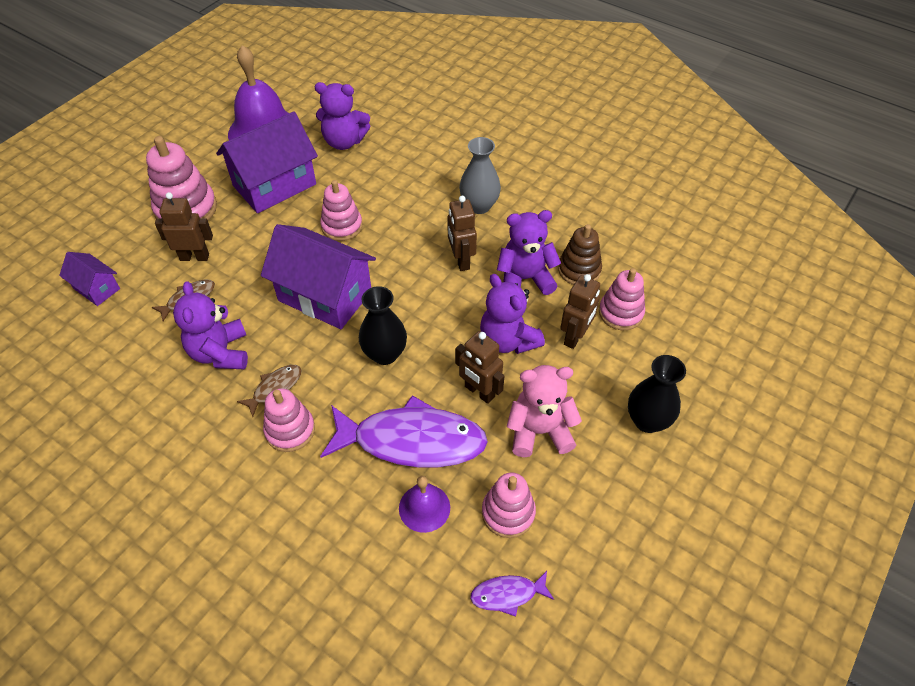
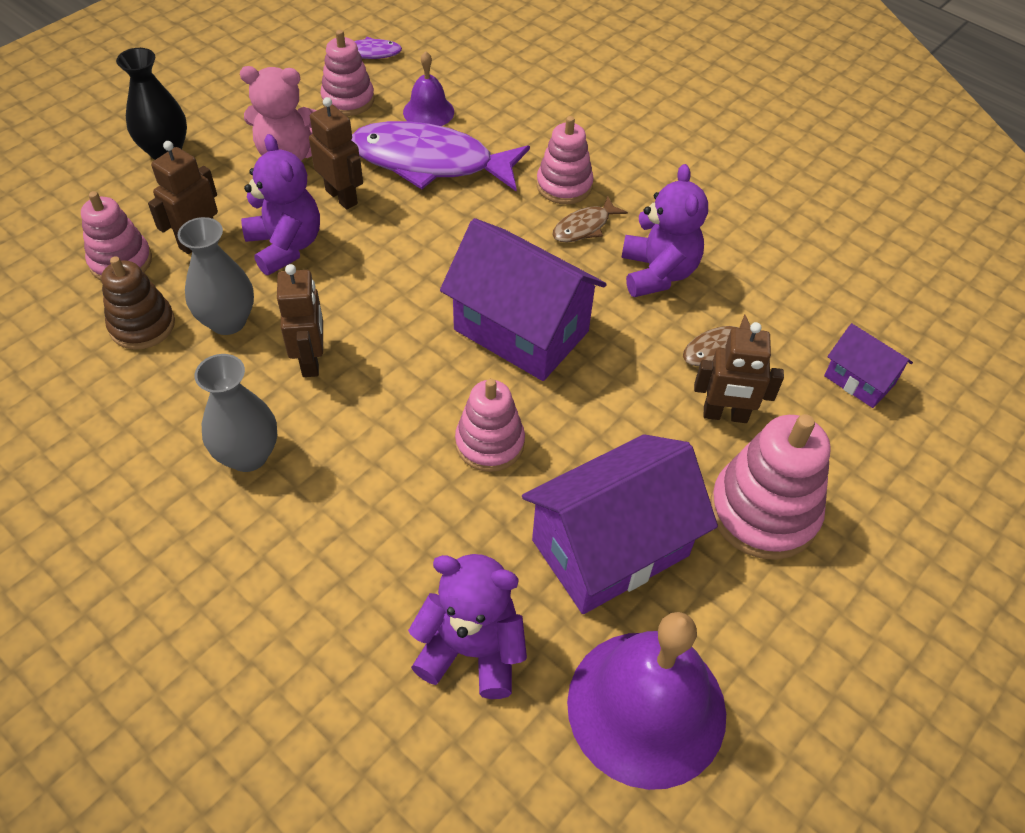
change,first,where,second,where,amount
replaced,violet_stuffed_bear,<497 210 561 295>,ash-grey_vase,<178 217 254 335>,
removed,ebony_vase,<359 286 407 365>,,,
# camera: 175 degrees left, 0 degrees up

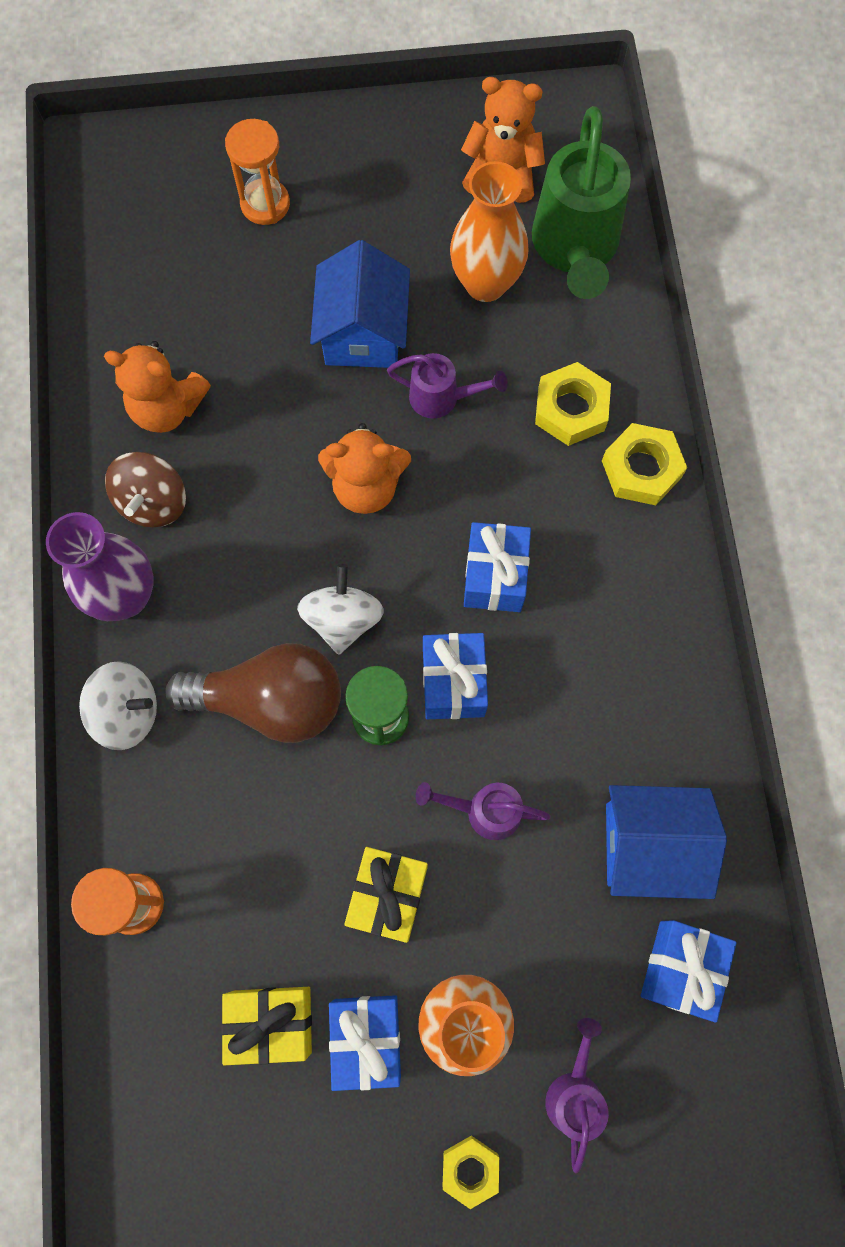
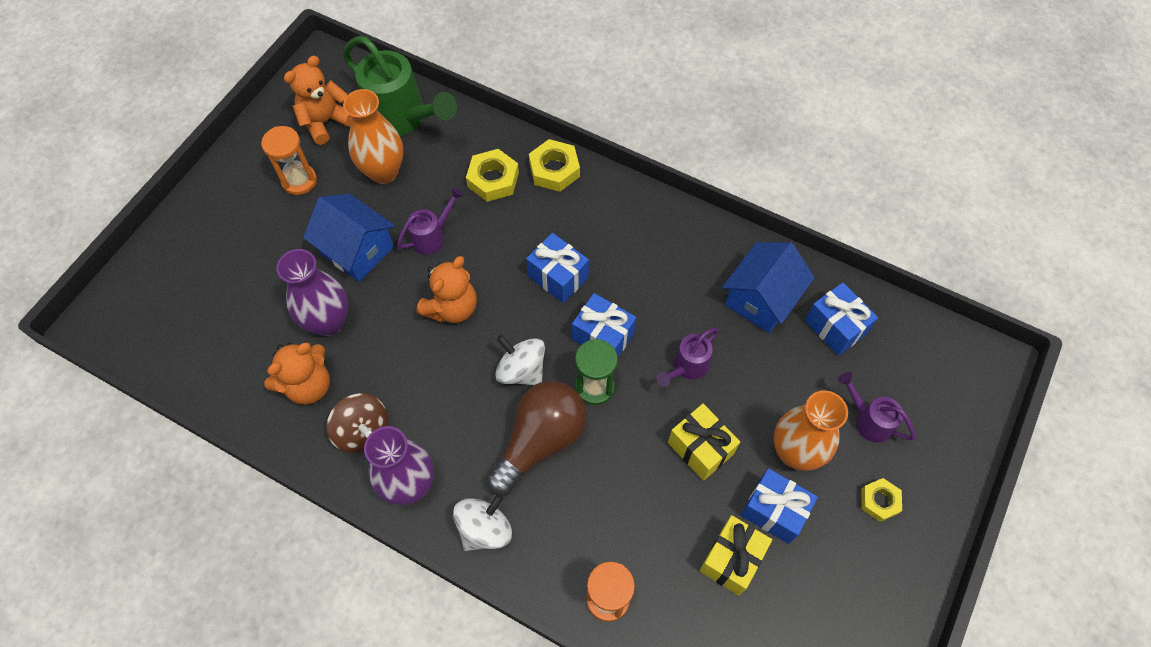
change,first,where,second,where,amount
moved,orange-coloured_hourglass,<225 119 290 225>,,<261 126 317 195>,
added,,,violet_vase,<276 249 348 336>,
# camera: 55 degrees left, 10 degrees down

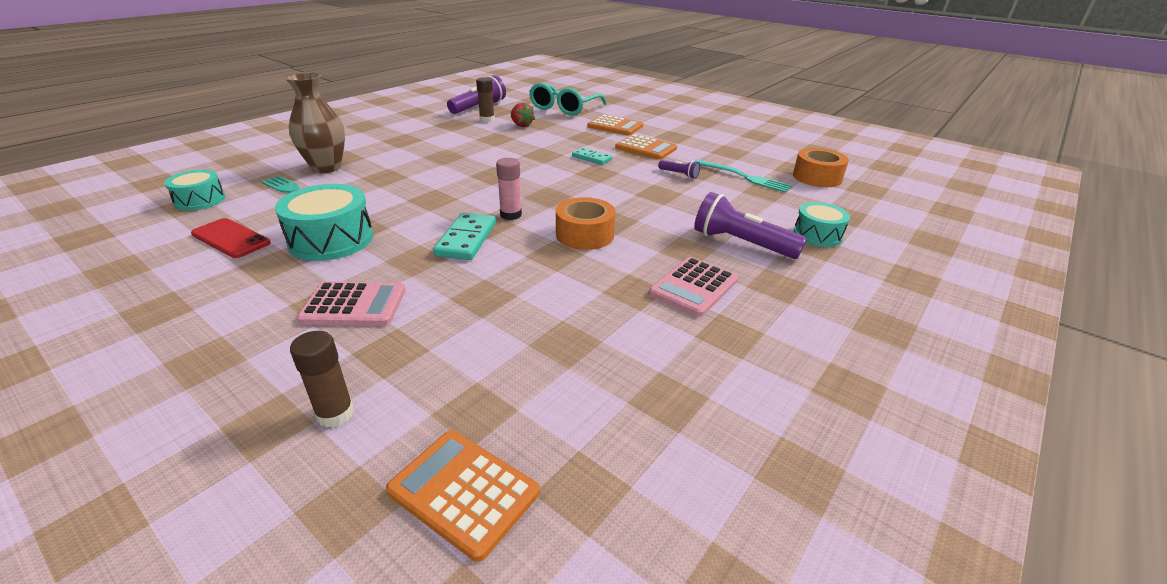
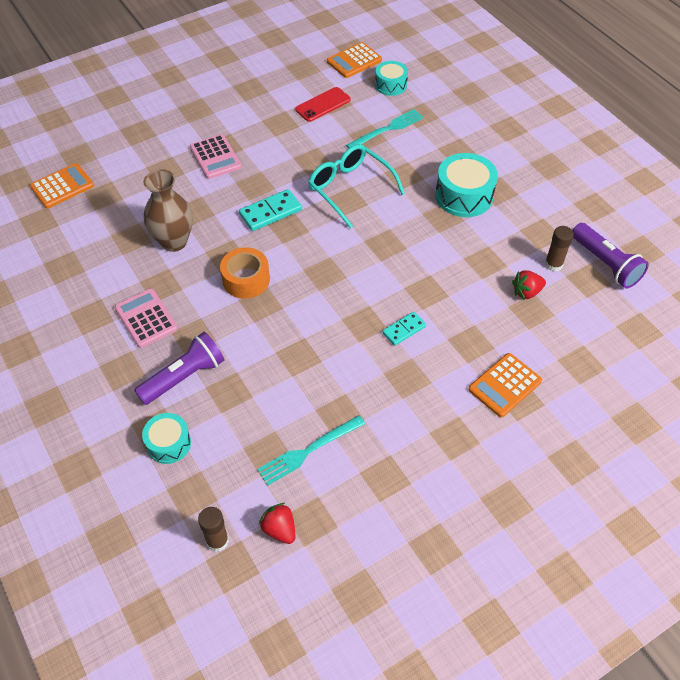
change,first,where,second,where,amount
moved,brown_vase,<285 72 345 173>,,<144 169 193 252>,
turned,rosy_calculator,<297 281 406 326>,,<190 134 242 179>,45 degrees counterclockwise
moved,brown_glue_stick,<290 331 354 428>,,<198 507 229 552>,
turned,teal_domino,<433 213 496 260>,,<239 189 302 231>,60 degrees counterclockwise
replaced,orange-coloured_sticky_tape,<793 148 849 187>,crimson_berry,<259 503 295 544>,
moved,teal_spectacles,<529 83 607 115>,,<308 144 405 229>,
moved,orange-coloured_calculator,<615 134 677 160>,,<327 42 382 78>,
moved,teal_snare_drum,<275 184 373 261>,,<435 153 498 217>,
removed,rosy_glue_stick,<496 158 522 220>,,,
removed,violet_flashlight,<658 160 700 179>,,,
# camera: 110 degrees right, 20 degrees up

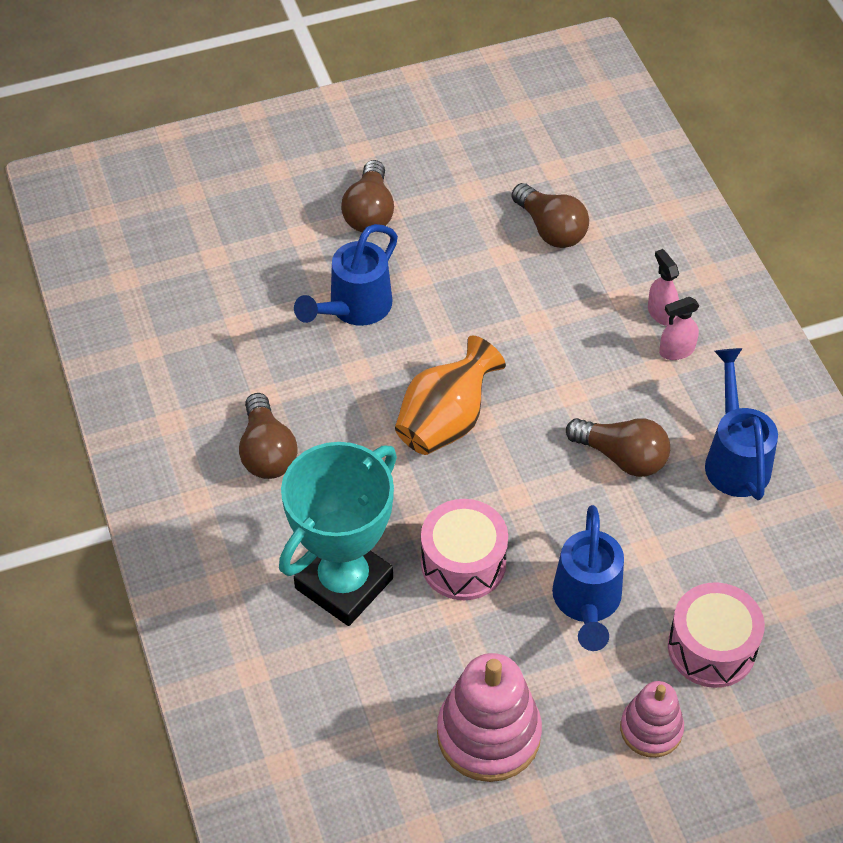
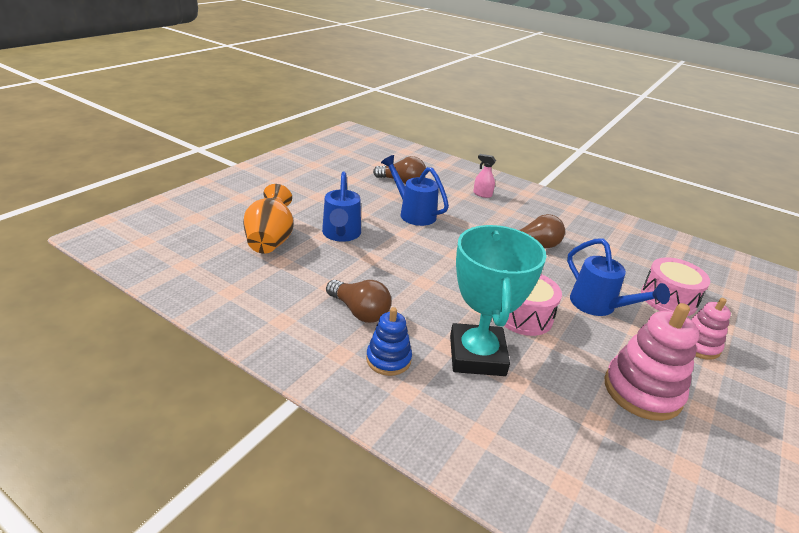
change,first,where,second,where,amount
moved,orange-coloured_vase,<395 336 506 455>,,<243 184 294 254>,
added,,,cobalt_ring_stacker,<366 307 412 376>,
moved,cobalt_sprinkling_can,<705 348 778 500>,,<381 155 449 226>,
removed,brown_bulb,<341 160 394 232>,,,
removed,rosy_spray_bottle,<659 297 699 360>,,,
# camera: 40 degrees left, 20 degrees down

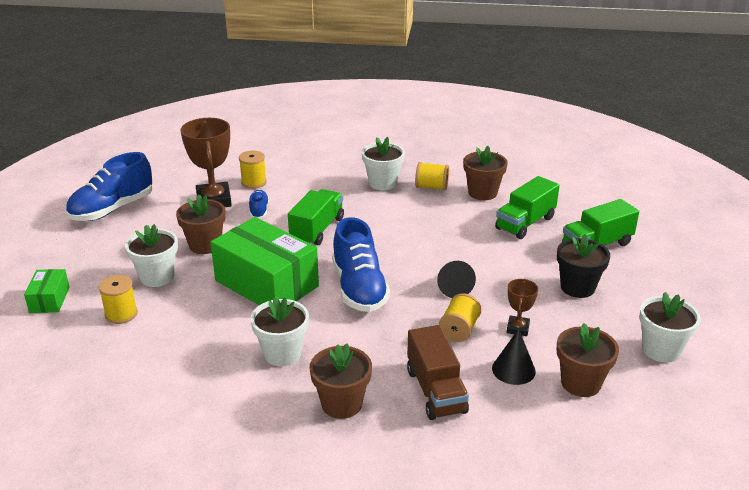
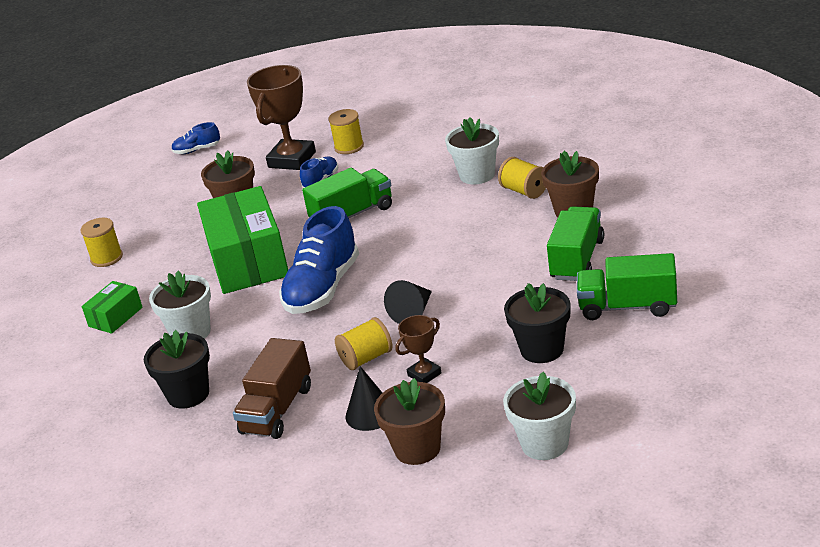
change,first,where,second,where,amount
moved,green_box,<24 269 70 313>,,<82 281 143 334>,
recoloured,brown_potted_plant,<309 343 372 419>,ebony_potted_plant,<144 330 210 409>,
resized,cobalt_shoe,<66 152 152 221>,,<171 122 220 154>,x0.48
turned,green_truck,<495 176 560 239>,,<547 206 604 281>,120 degrees clockwise
removed,pure_white_potted_plant,<125 224 178 287>,,,
# camera: 40 degrees right, 0 degrees up

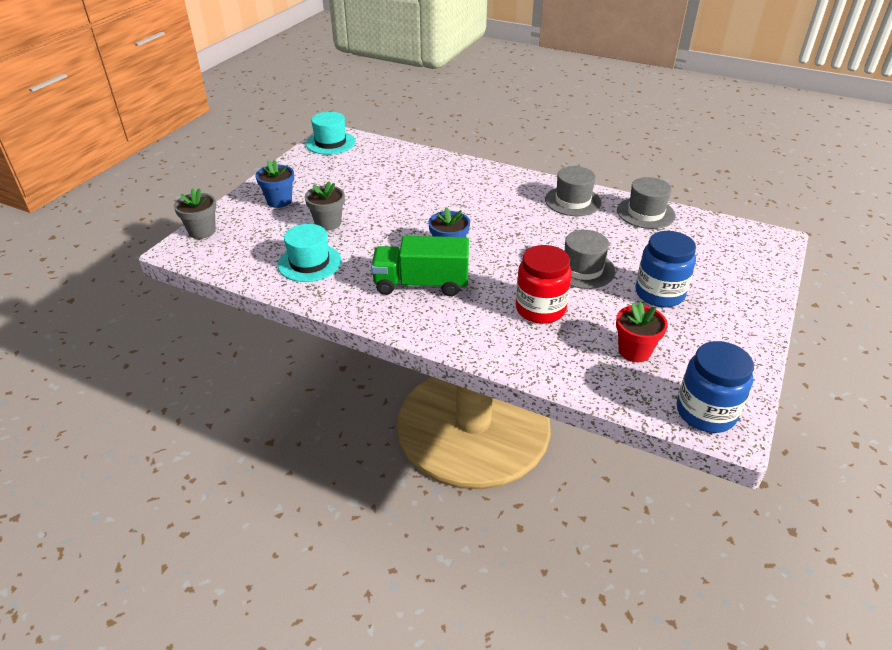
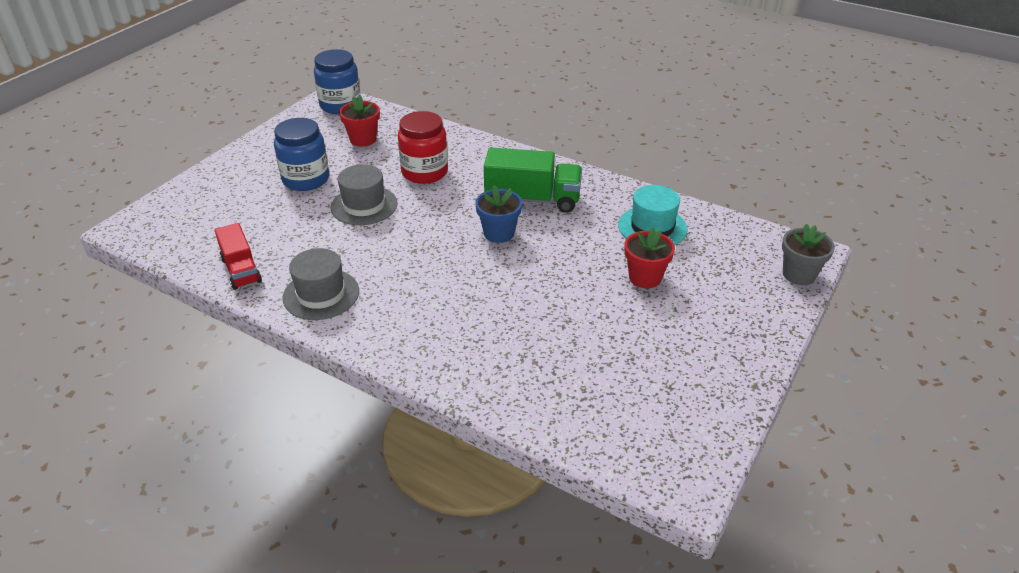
change,first,where,second,where,amount
replaced,ash-grey_top_hat,<617 177 676 229>,crimson_truck,<215 223 262 290>,
recoloured,ash-grey_potted_plant,<305 182 345 231>,crimson_potted_plant,<624 227 675 288>,
removed,cobalt_potted_plant,<255 159 294 208>,,,
removed,teal_top_hat,<306 112 355 155>,,,
# camera: 175 degrees left, 0 degrees up

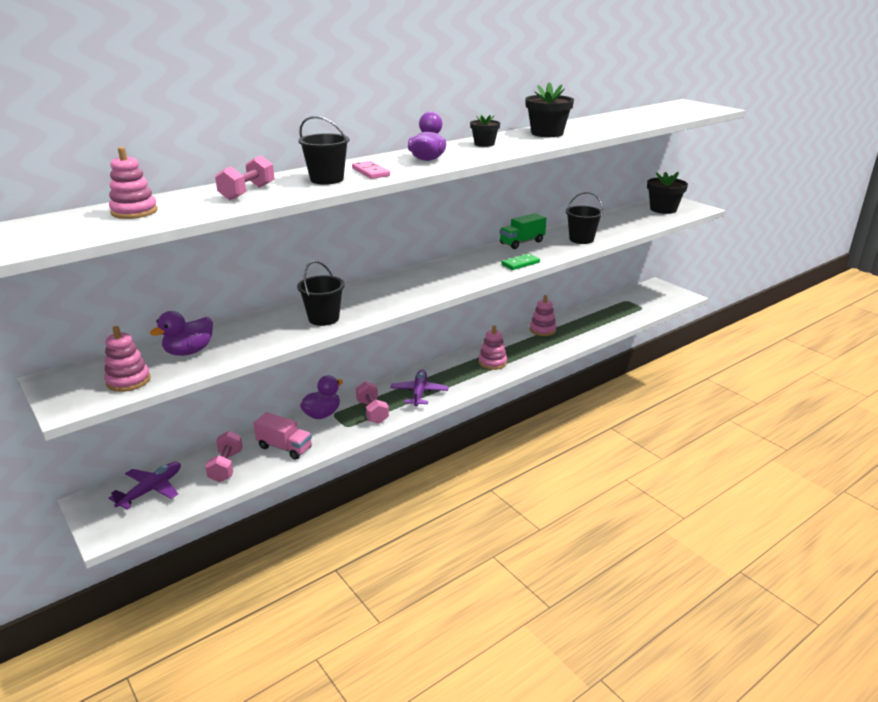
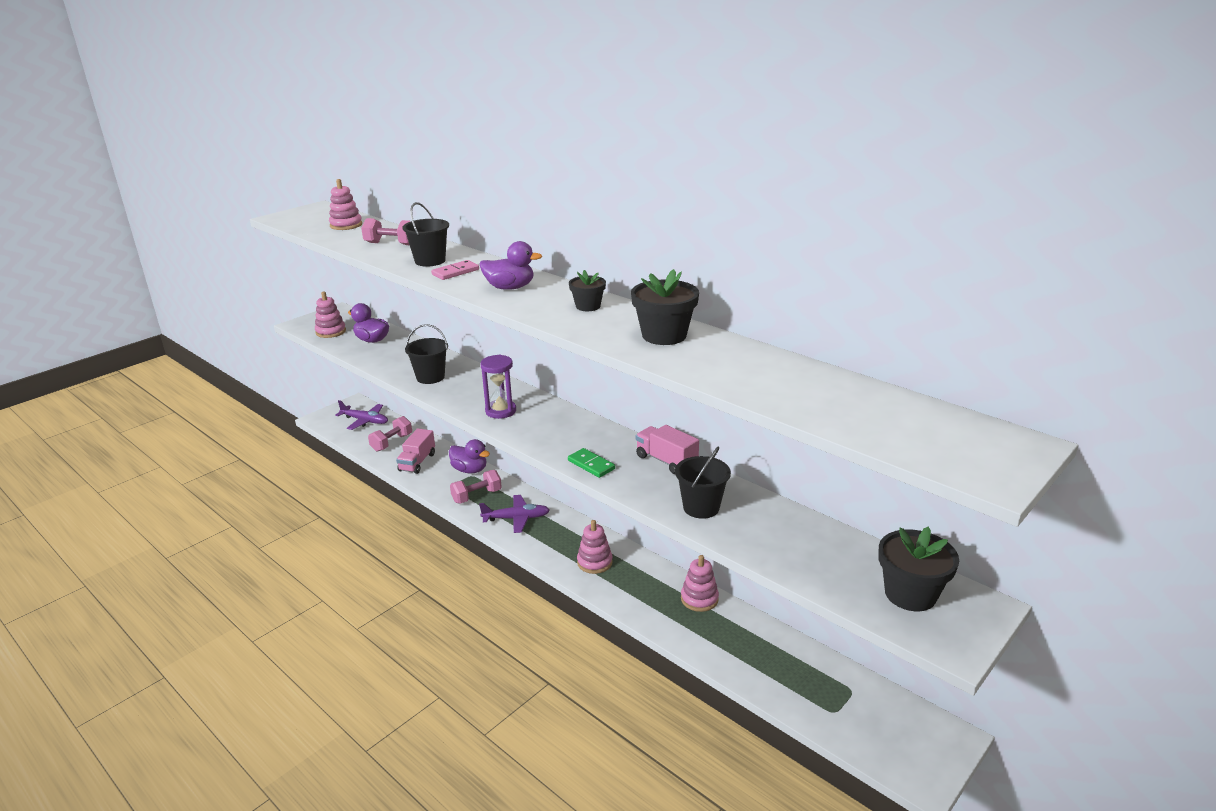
change,first,where,second,where,amount
turned,rosy_free_weight,<205 431 243 482>,,<368 416 412 452>,45 degrees counterclockwise
added,,,violet_hourglass,<481 354 516 419>,
recoloured,green_truck,<500 213 546 249>,rosy_truck,<636 425 699 474>,
# camera: 80 degrees right, 0 degrees up

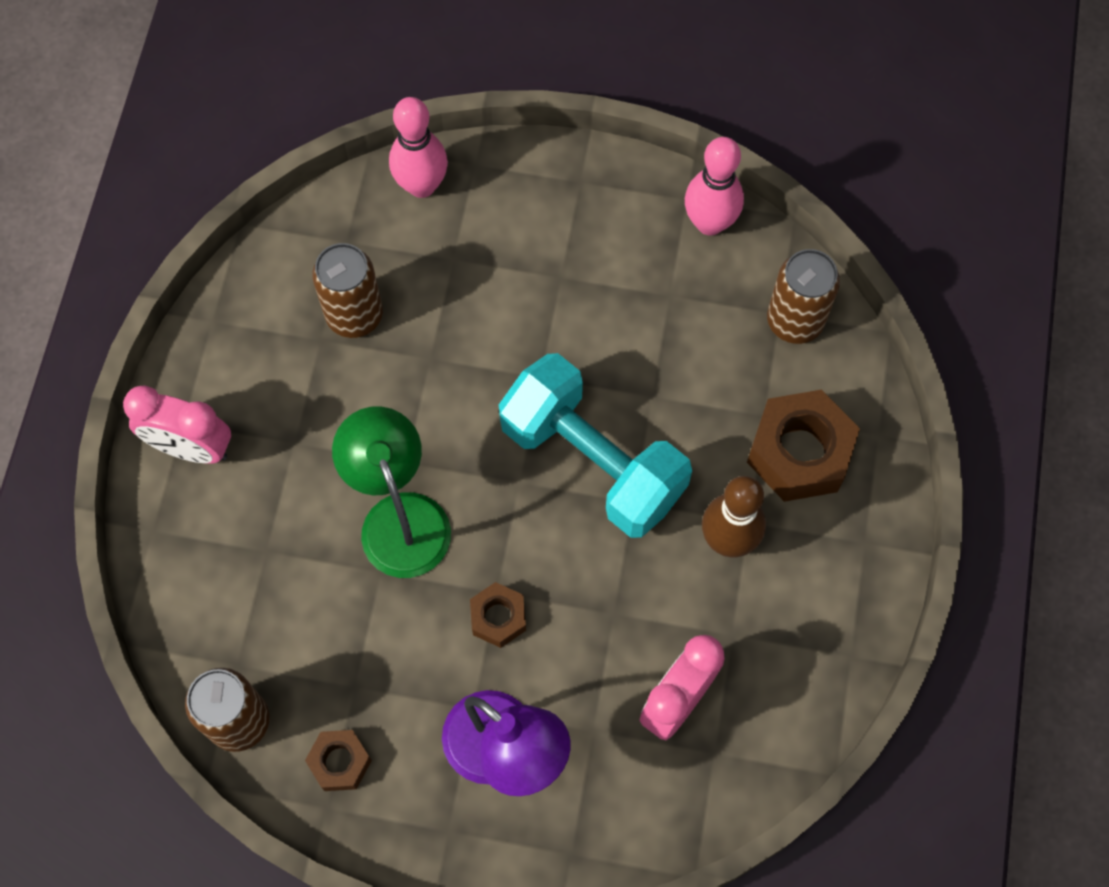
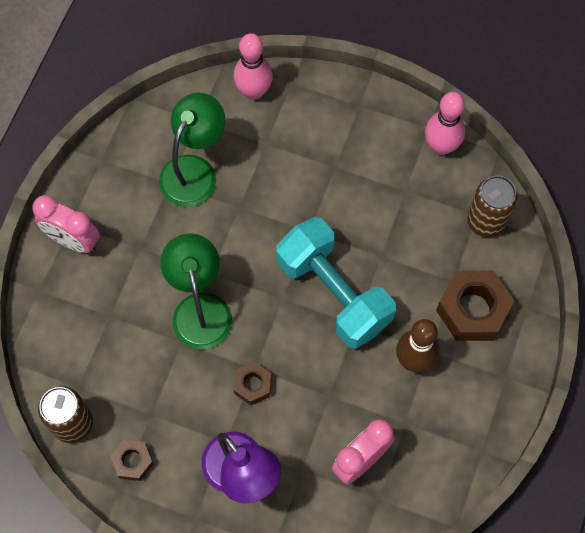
change,first,where,second,where,amount
replaced,brown_soda_can,<312 243 383 338>,green_reading_lamp,<159 93 225 207>,
# camera: 10 degrees right, 0 degrees up

